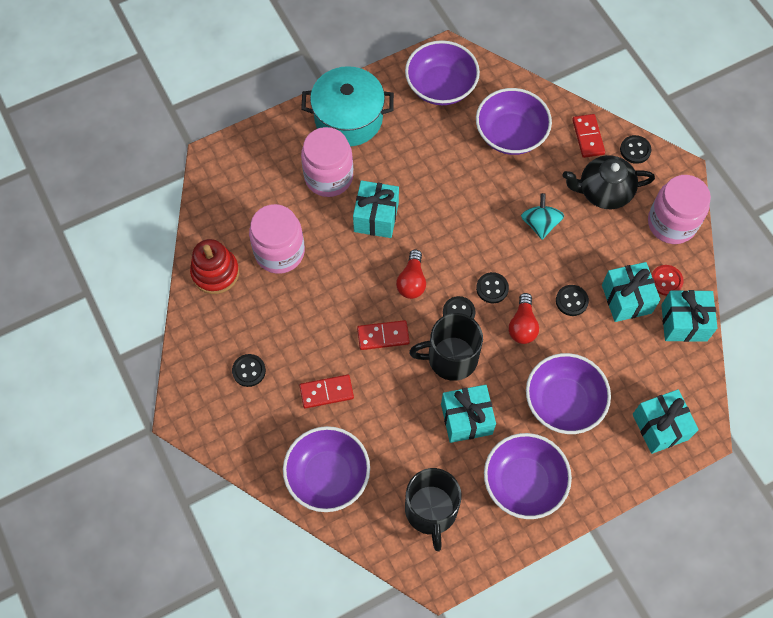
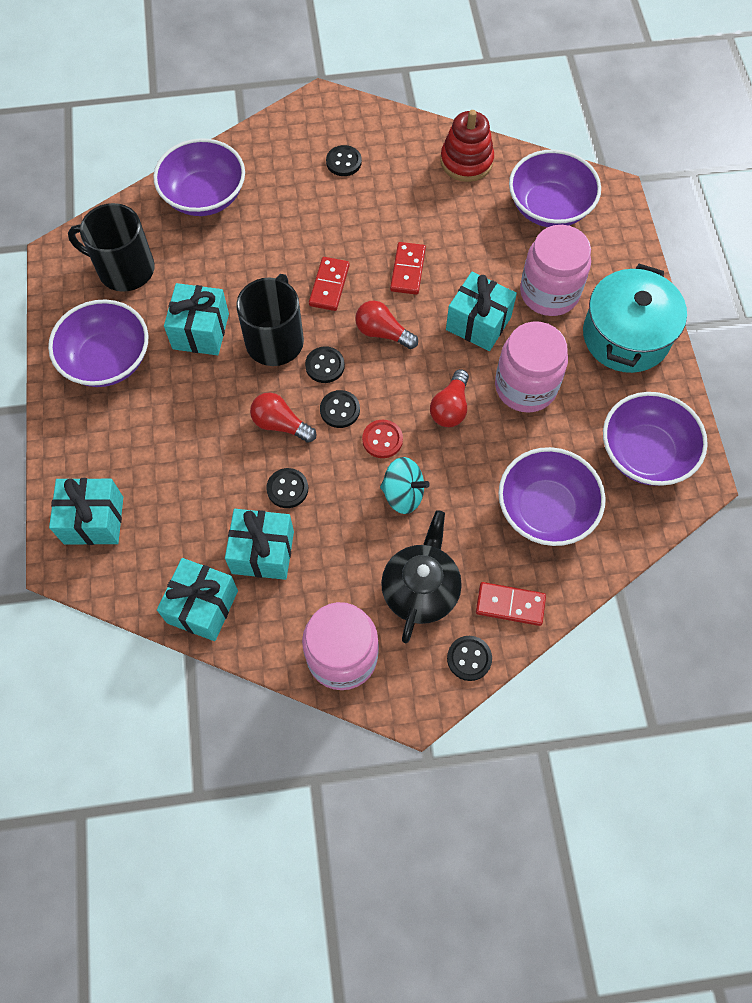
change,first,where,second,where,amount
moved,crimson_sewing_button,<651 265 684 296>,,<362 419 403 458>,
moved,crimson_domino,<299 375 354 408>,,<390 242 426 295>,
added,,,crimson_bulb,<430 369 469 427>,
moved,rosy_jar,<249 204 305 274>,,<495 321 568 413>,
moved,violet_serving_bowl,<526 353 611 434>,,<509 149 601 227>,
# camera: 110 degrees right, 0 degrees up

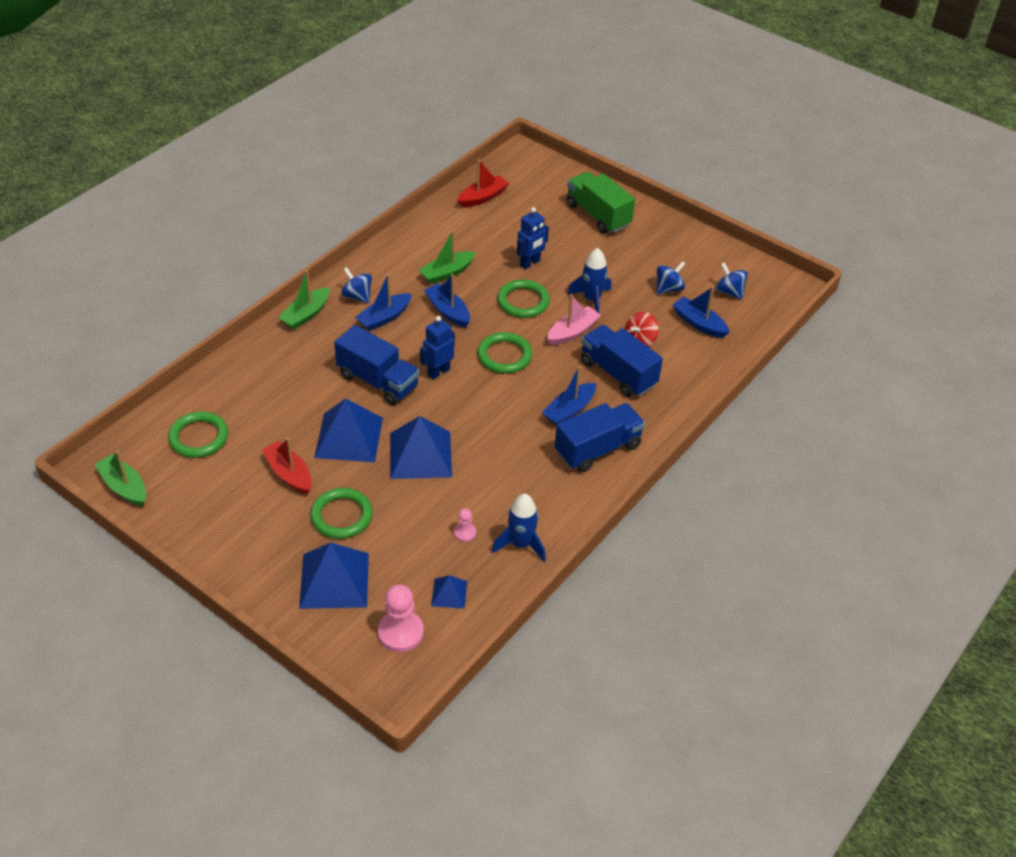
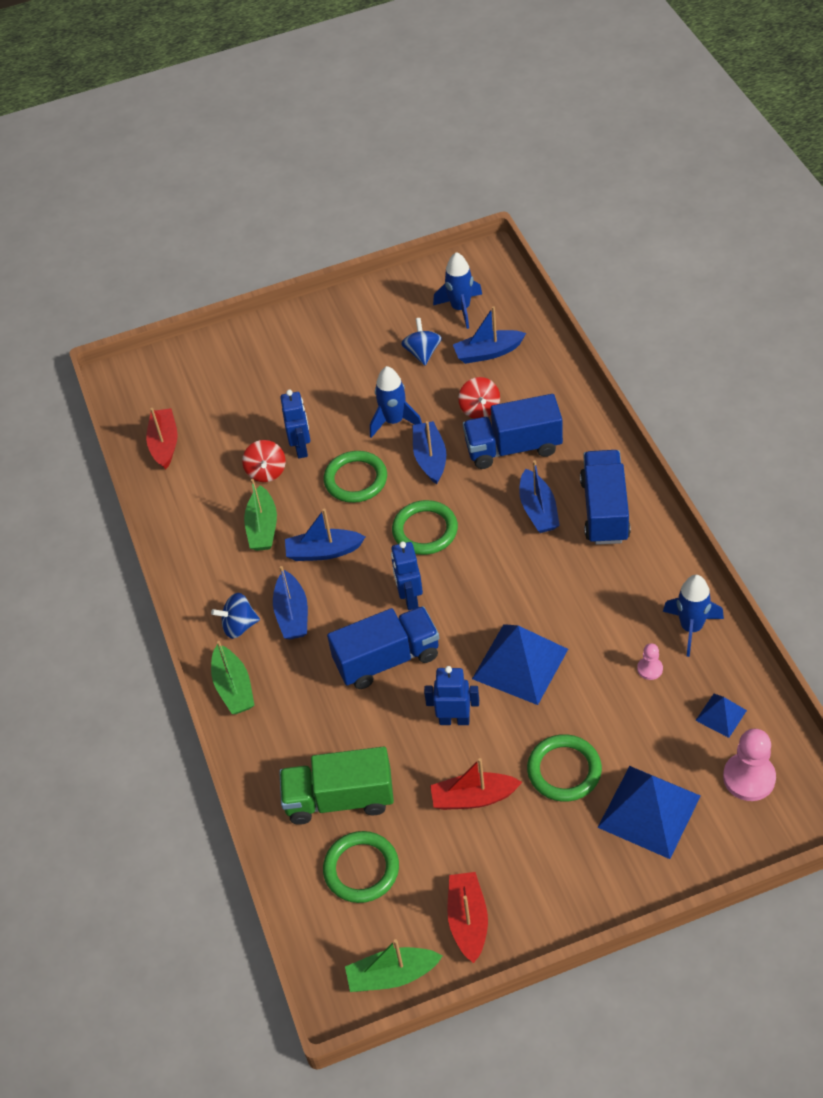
change,first,where,second,where,amount
added,,,crimson_toy_top,<242 440 286 482>,
moved,green_truck,<566 172 635 234>,,<279 747 394 825>,
recoloured,rosy_toy_boat,<547 294 601 345>,cobalt_toy_boat,<413 421 446 484>,
replaced,cobalt_pyramid,<314 398 383 462>,cobalt_toy_robot,<424 666 479 725>,
replaced,cobalt_toy_top,<716 263 748 300>,cobalt_rocket,<433 252 482 329>,
added,,,crimson_toy_boat,<447 872 488 963>,
# camera: 50 degrees left, 5 degrees up

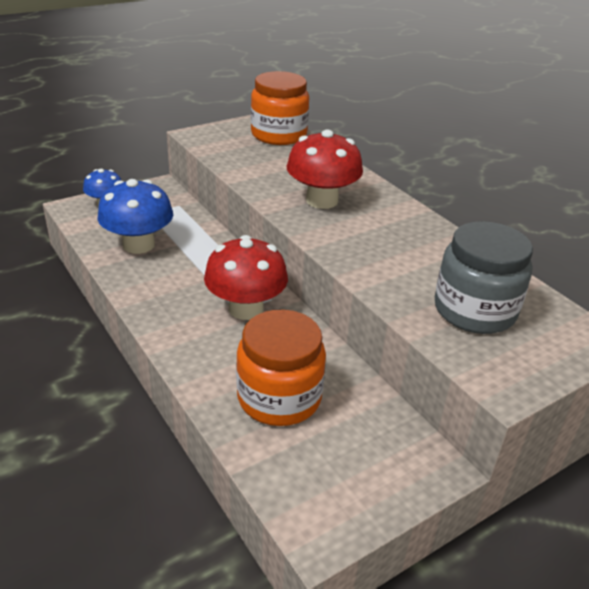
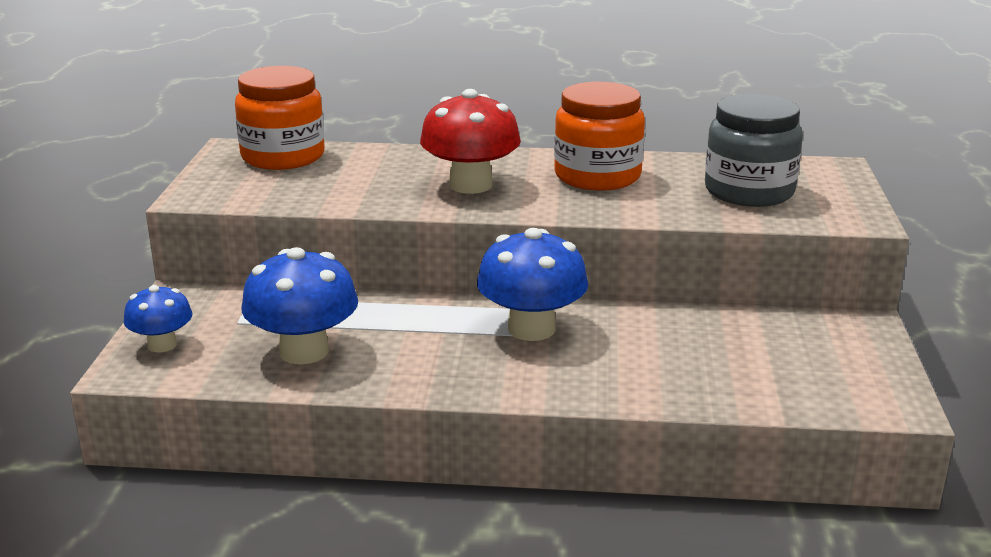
change,first,where,second,where,amount
recoloured,crimson_mushroom,<204 235 288 320>,cobalt_mushroom,<477 228 588 341>,
moved,orange-coloured_jar,<236 309 326 426>,,<554 82 645 191>,
# camera: 50 degrees left, 10 degrees down

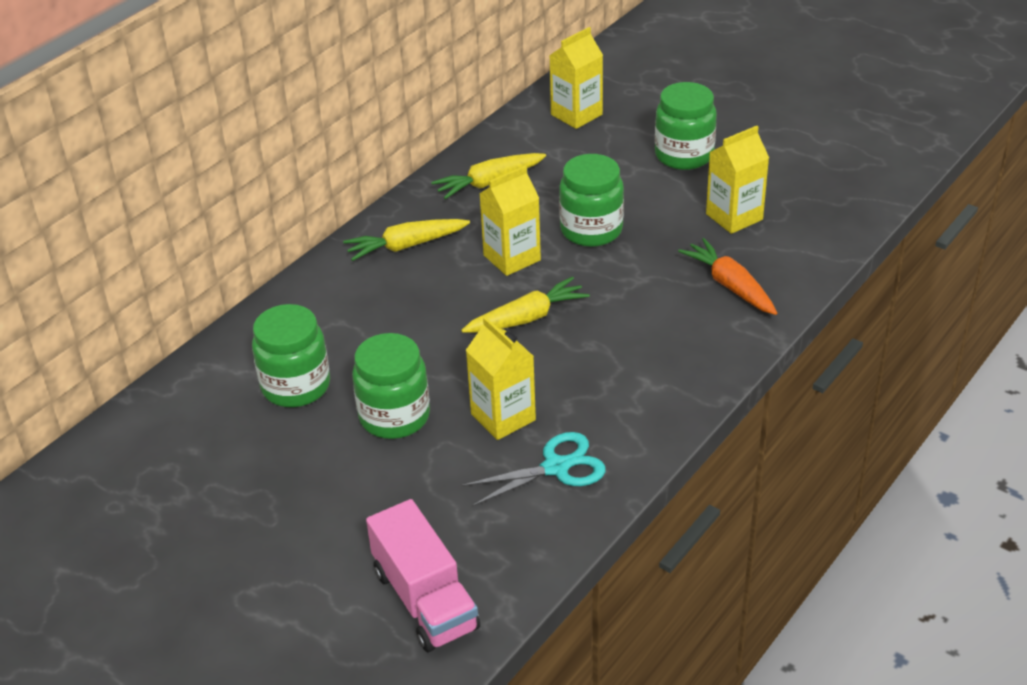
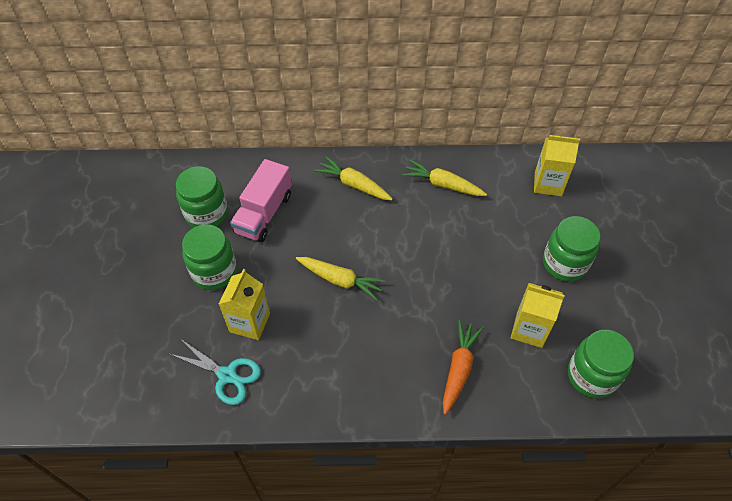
change,first,where,second,where,amount
moved,rosy_truck,<366 499 480 652>,,<230 159 292 242>,
moved,green_jar,<559 154 624 247>,,<568 330 634 398>,
removed,golden_carton,<479 165 541 276>,,,
# camera: 50 degrees right, 15 degrees up

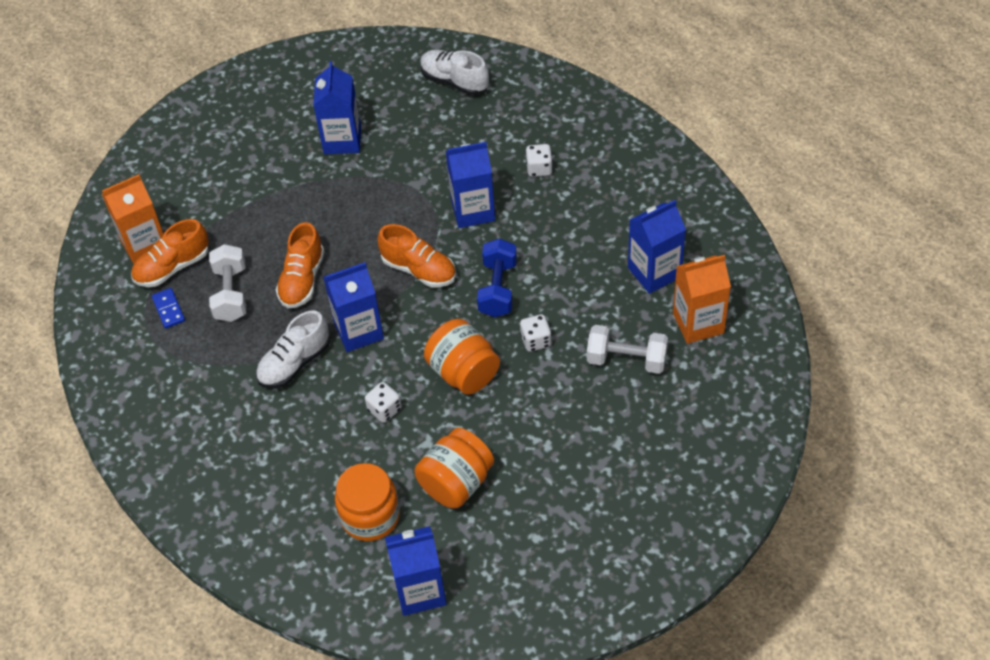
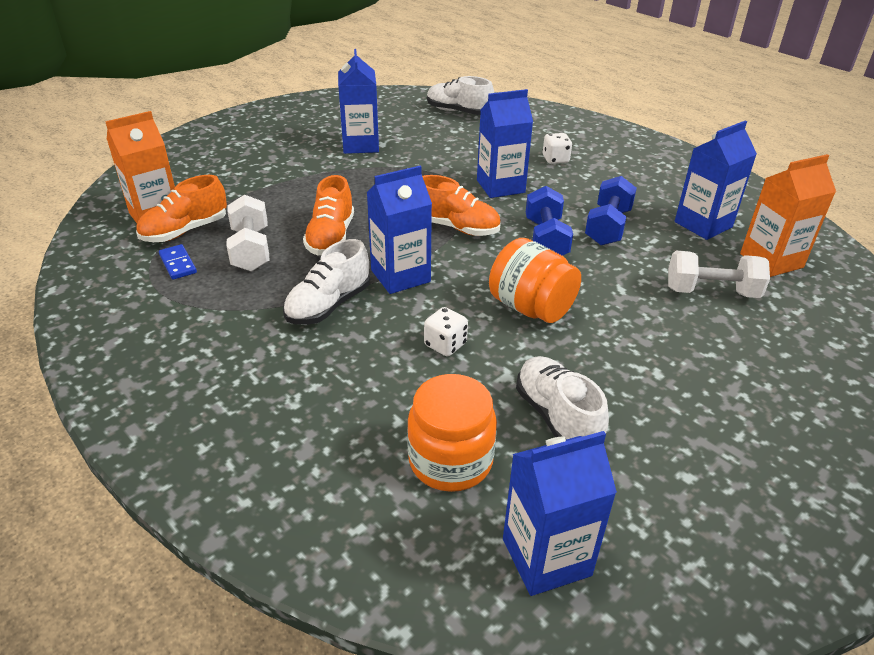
change,first,where,second,where,amount
replaced,orange-coloured_jar,<414 428 494 508>,pure_white_shoe,<516 356 609 439>,
added,,,cobalt_free_weight,<585 176 637 245>,
removed,pure_white_dice,<520 314 552 352>,,,
# camera: 10 degrees left, 15 degrees down

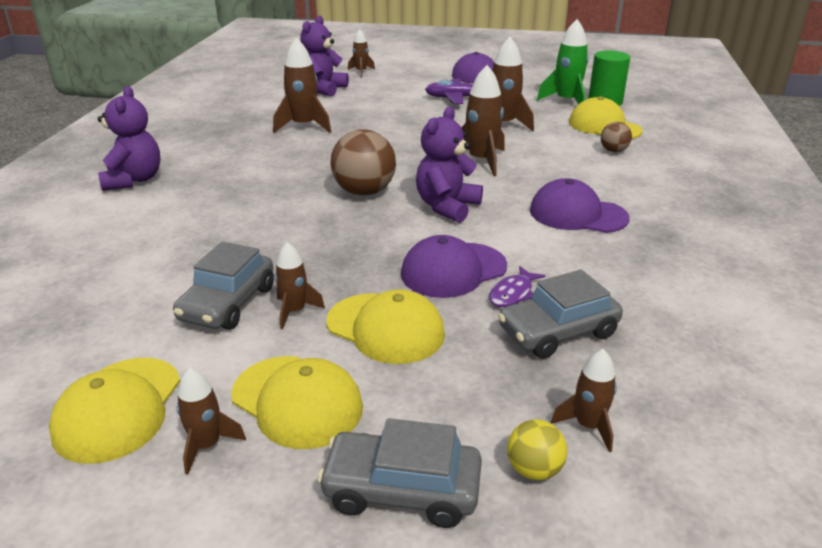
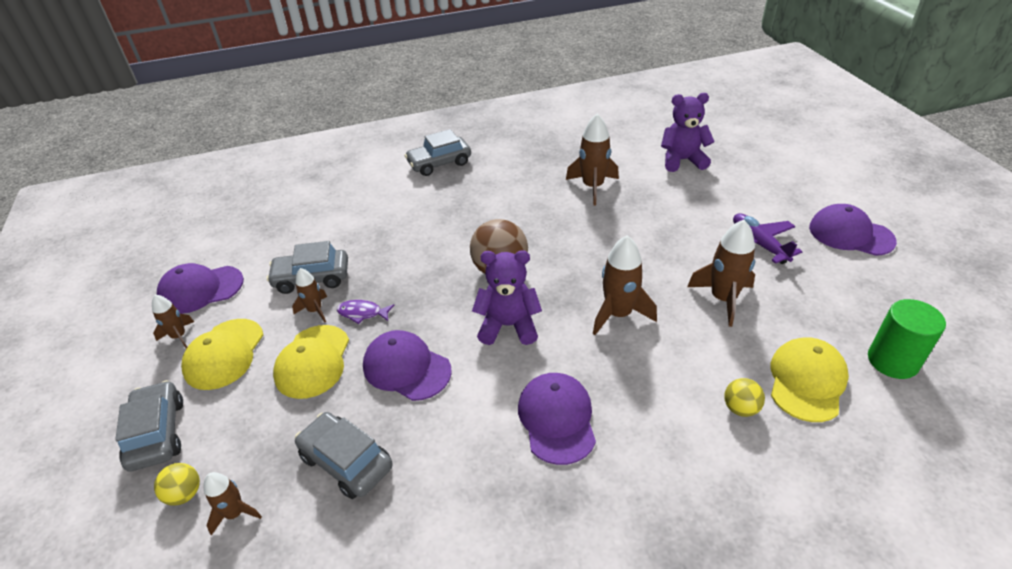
change,first,where,second,where,amount
recoloured,golden_baseball_cap,<49 358 180 464>,violet_baseball_cap,<157 263 244 314>,
moved,violet_fish,<489 266 545 307>,,<337 300 395 324>,
replaced,violet_stuffed_bear,<98 86 160 191>,ash-grey_toy_car,<404 129 471 176>,
recoloured,brown_play_ball,<601 122 632 153>,golden_play_ball,<724 378 765 417>,
removed,brown_rocket,<348 29 375 77>,,,
removed,green_rocket,<537 19 589 105>,,,
# camera: 65 degrees right, 10 degrees up

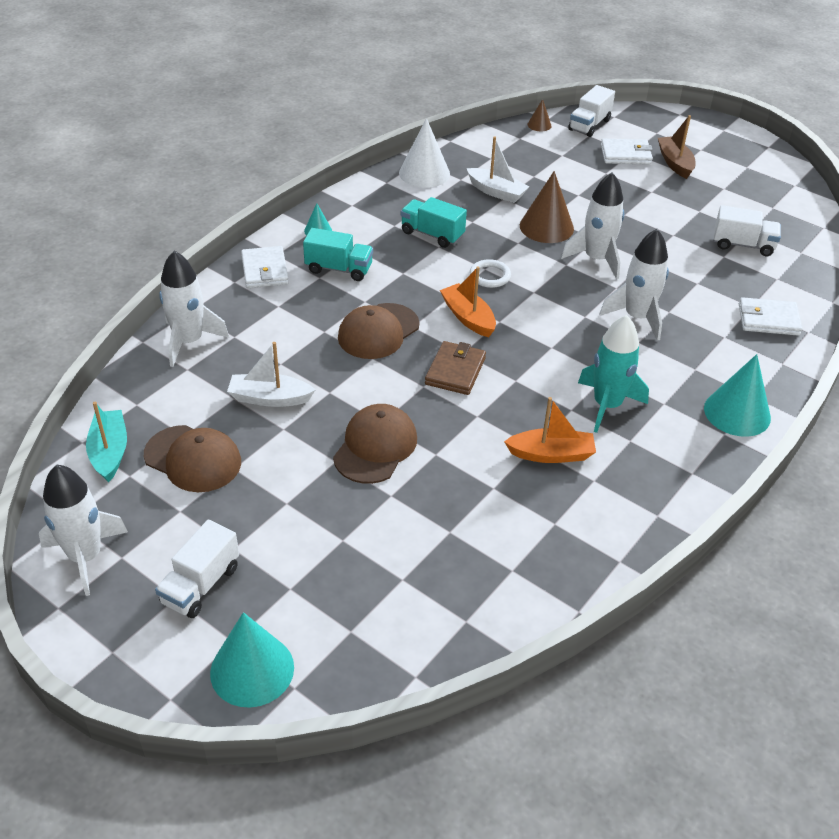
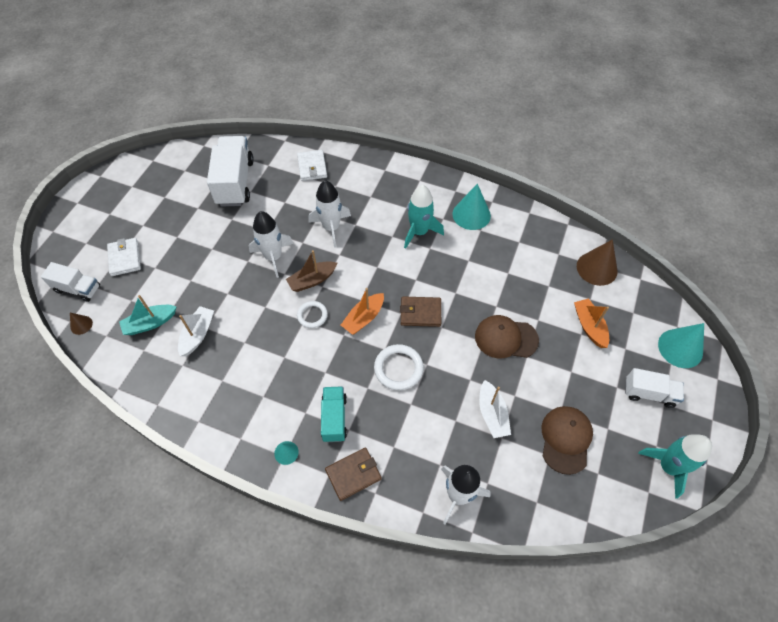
change,first,where,second,where,amount
moved,teal_toy_boat,<86 402 127 482>,,<119 295 177 335>,
resized,pure_white_truck,<714 205 781 256>,,<207 136 254 207>,x1.73
moved,brown_toy_boat,<658 115 696 179>,,<286 250 337 292>,
recoloured,pure_white_wallet,<241 246 289 288>,brown_wallet,<325 447 382 501>,
replaced,brown_baseball_cap,<338 303 420 359>,pure_white_hoop,<374 344 424 390>,
moved,teal_cone_shape,<704 354 771 437>,,<452 184 491 230>,
moved,orange-coloured_toy_boat,<504 397 596 463>,,<574 298 609 348>,
moved,brown_cone_shape,<520 171 574 243>,,<577 239 617 286>,
recoloured,pure_white_rocket,<39 465 128 596>,teal_rocket,<638 434 712 498>,
removed,pure_white_cone_shape,<399 118 450 188>,,,
removed,teal_truck,<401 197 467 248>,,,
# camera: 105 degrees left, 15 degrees up

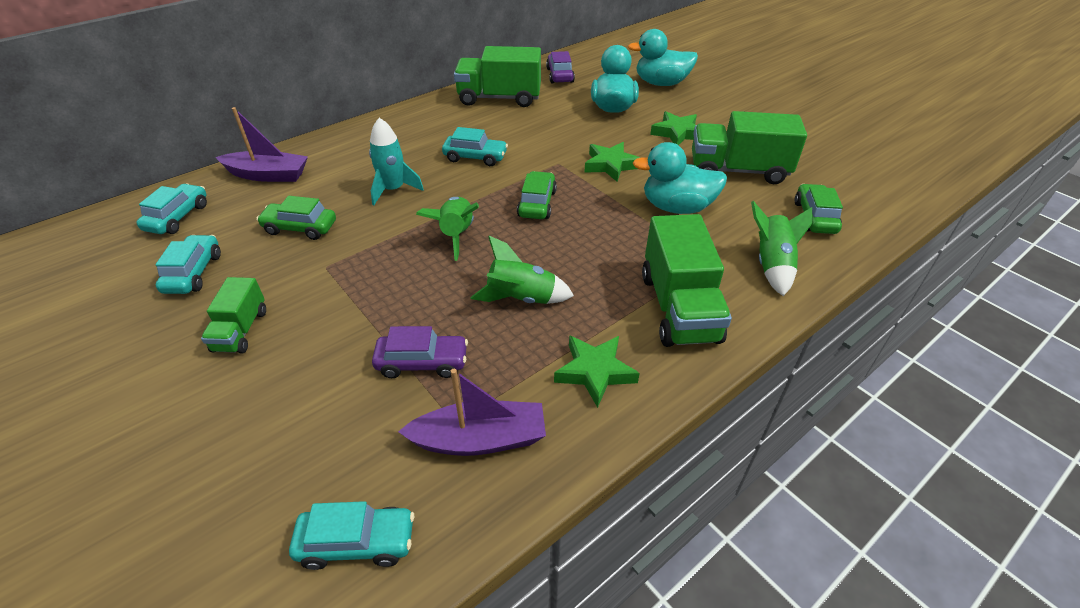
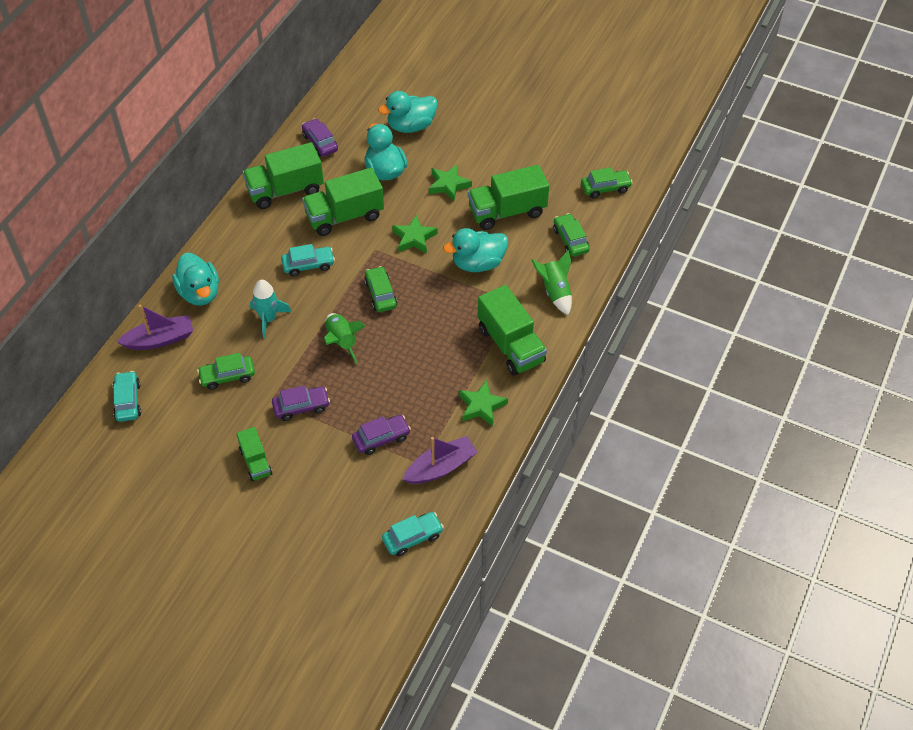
change,first,where,second,where,amount
added,,,teal_toy_duck,<172 253 219 306>,
added,,,violet_toy_car,<272 385 330 421>,
added,,,green_truck,<302 168 384 236>,
added,,,green_toy_car,<581 167 633 199>,
removed,teal_toy_car,<155 235 221 294>,,,
removed,green_rocket,<470 236 574 304>,,,
# camera: 25 degrees left, 10 degrees up

